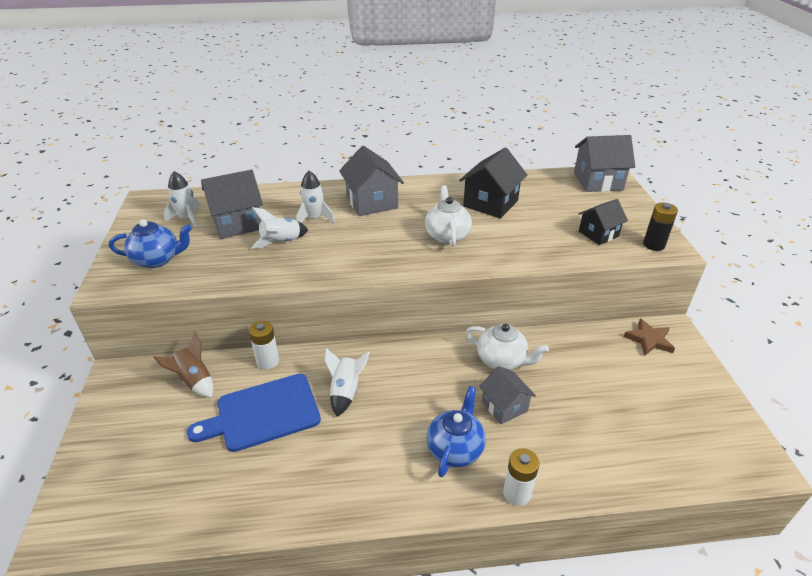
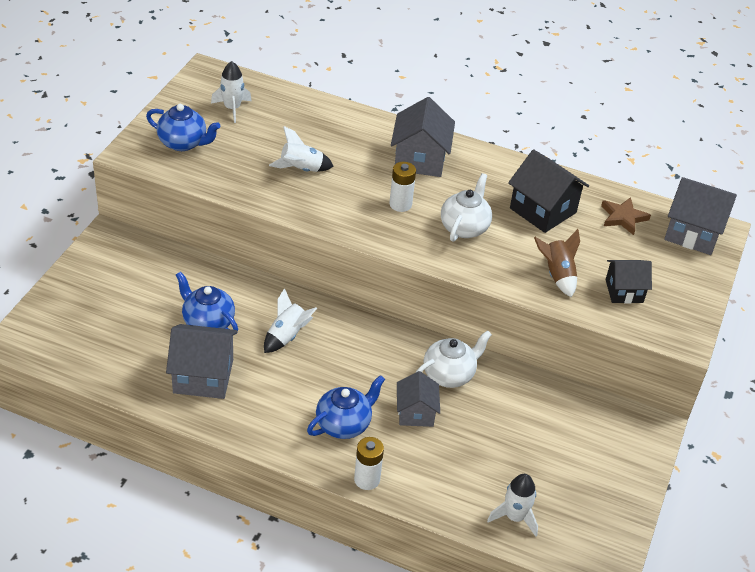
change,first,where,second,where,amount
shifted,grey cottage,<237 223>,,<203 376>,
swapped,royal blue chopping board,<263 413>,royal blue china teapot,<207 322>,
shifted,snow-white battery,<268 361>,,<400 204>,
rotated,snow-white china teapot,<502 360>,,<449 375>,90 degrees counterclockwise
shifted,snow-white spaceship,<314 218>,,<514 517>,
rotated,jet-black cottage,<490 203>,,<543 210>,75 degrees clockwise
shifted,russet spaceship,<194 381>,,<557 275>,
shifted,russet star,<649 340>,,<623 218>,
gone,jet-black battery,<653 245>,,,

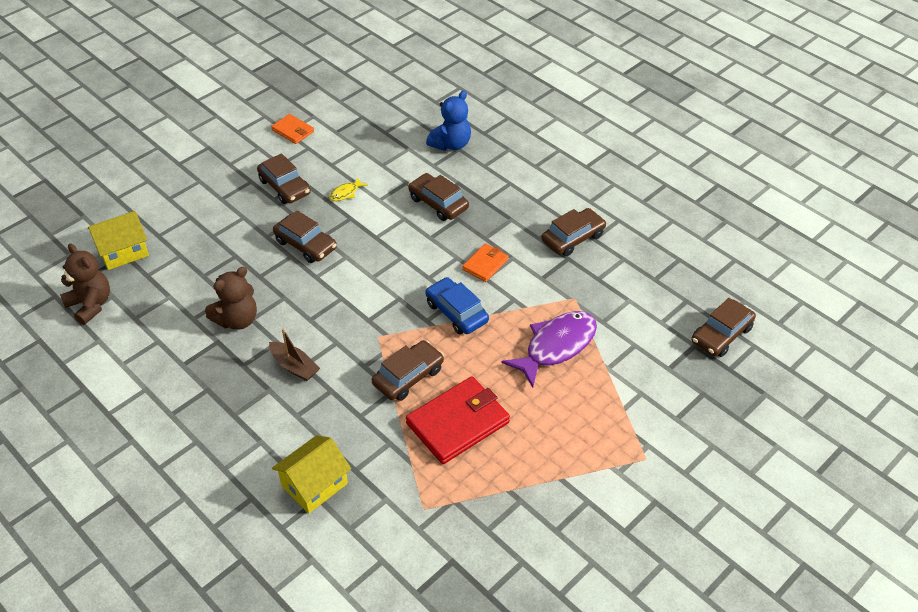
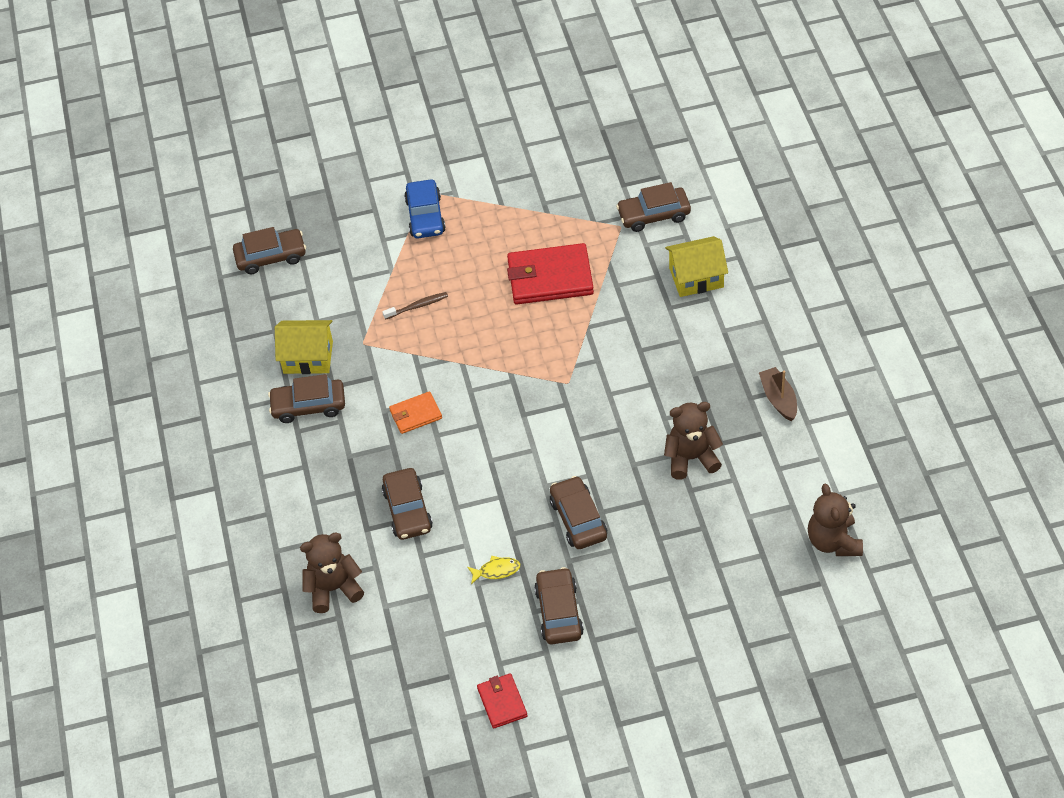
change,first,where,second,where,amount
shifted,bright yellow cottage,<123 251>,,<308 357>,
repainted,royal blue teddy bear,<451 144>,russet teddy bear,<333 589>,
swapped,purple fish figure,<556 346>,russet tooth brush,<417 306>,
shifted,royal blue car,<456 312>,,<425 216>,
repainted,orange wallet,<293 131>,scarlet wallet,<502 702>,
shifted,russet car,<408 376>,,<654 215>,
shifted,russet sailboat,<294 366>,,<778 399>,

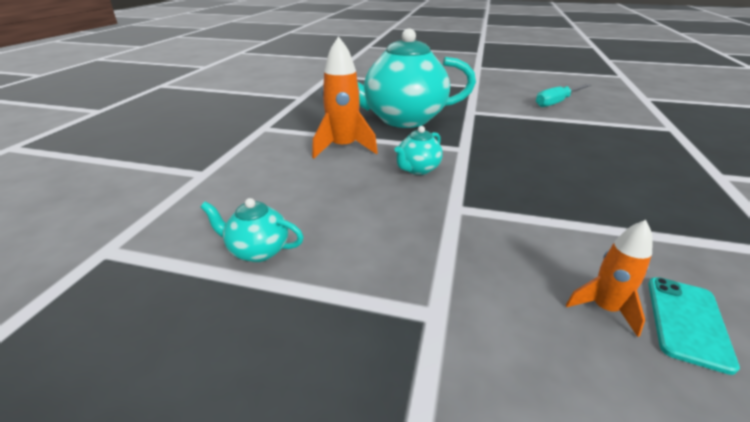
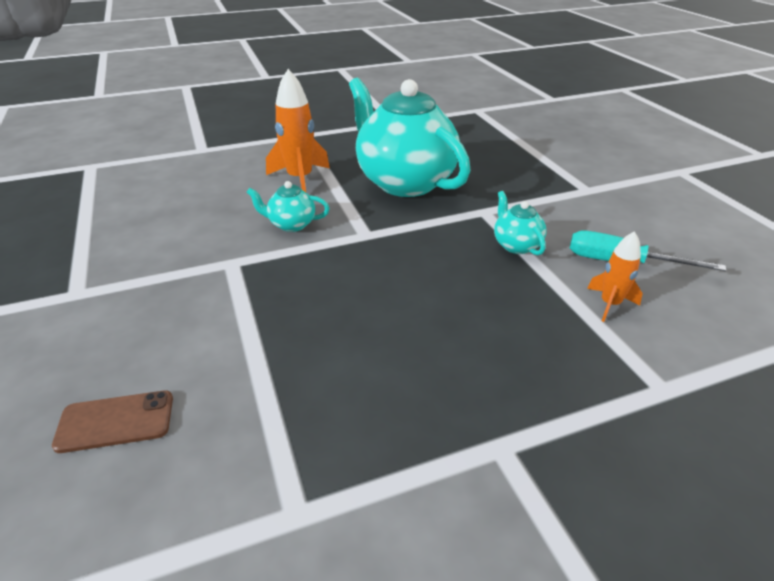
change,first,where,second,where,amount
repainted,turquoise smartphone,<687 322>,russet smartphone,<115 422>,
shifted,turquoise china teapot,<258 251>,,<516 245>,
shifted,orange spaceship,<604 308>,,<609 304>,

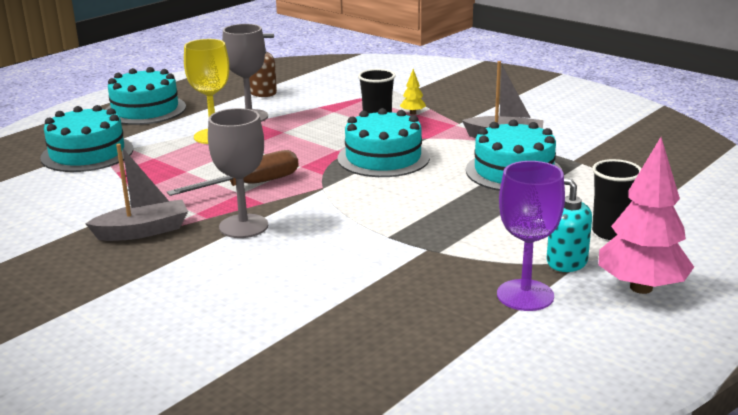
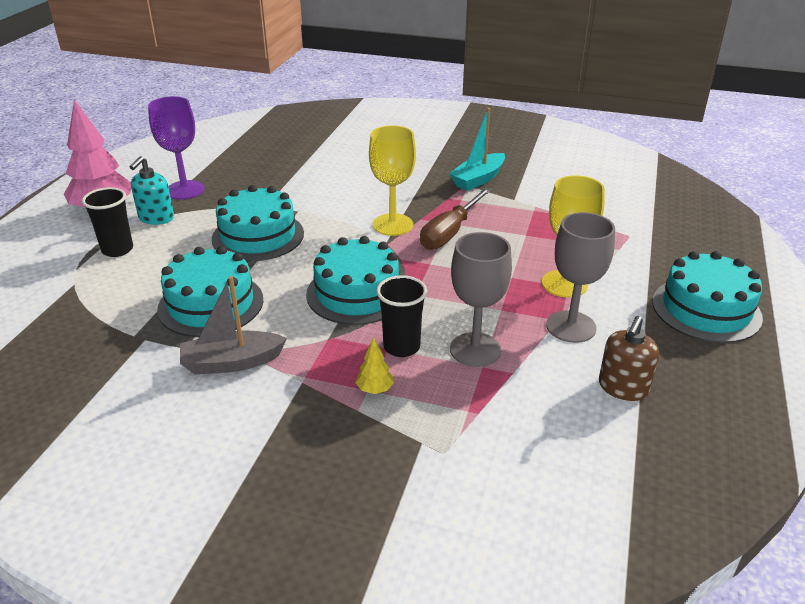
change,first,where,second,where,amount
rotated,turquoise soap dispenser,<566 261>,,<156 218>,105 degrees clockwise
shifted,turquoise cake,<87 153>,,<258 236>,
new,,,bright yellow wine glass,<392 225>,
repainted,grey sailboat,<143 231>,turquoise sailboat,<478 179>,
shifted,grey wine glass,<243 226>,,<475 350>,

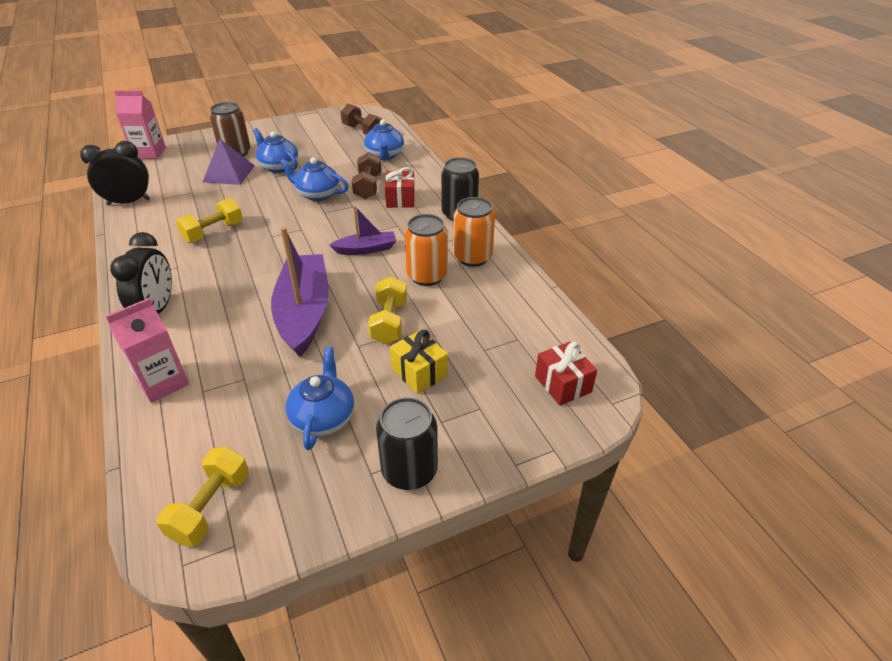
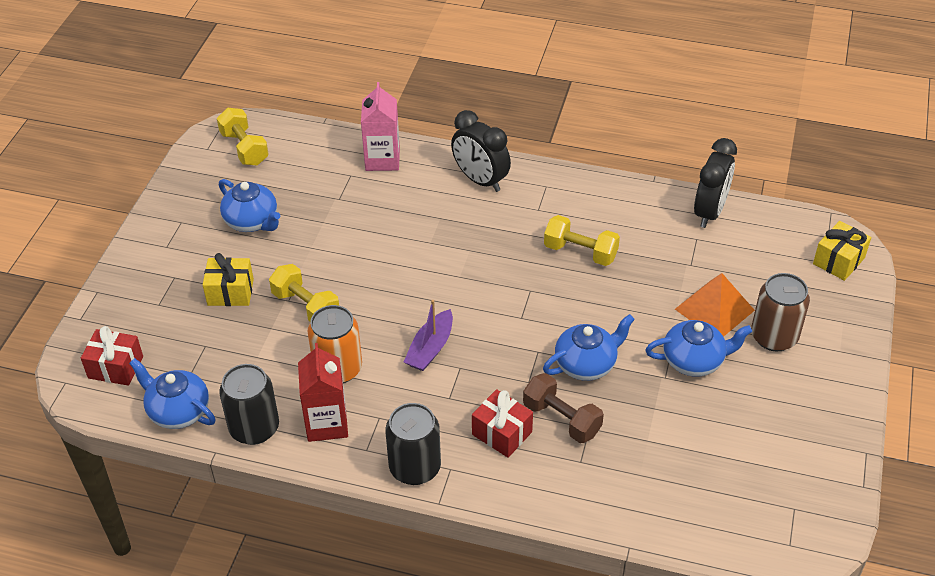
change,first,where,second,where,amount
shifted,royal blue china teapot,<385 155>,,<178 411>,
shifted,jet-black tin,<409 470>,,<254 428>,
swapped,orange tin,<472 257>,scarlet milk carton,<327 423>,
rotated,bright yellow hand weight,<213 232>,,<580 252>,60 degrees counterclockwise
repainted,purple solid pyramid,<229 173>,orange solid pyramid,<714 309>,
swapped,pink milk carton,<149 153>,bright yellow present,<838 261>,
gone,purple sailboat,<304 312>,,,
gone,russet hand weight,<362 131>,,,

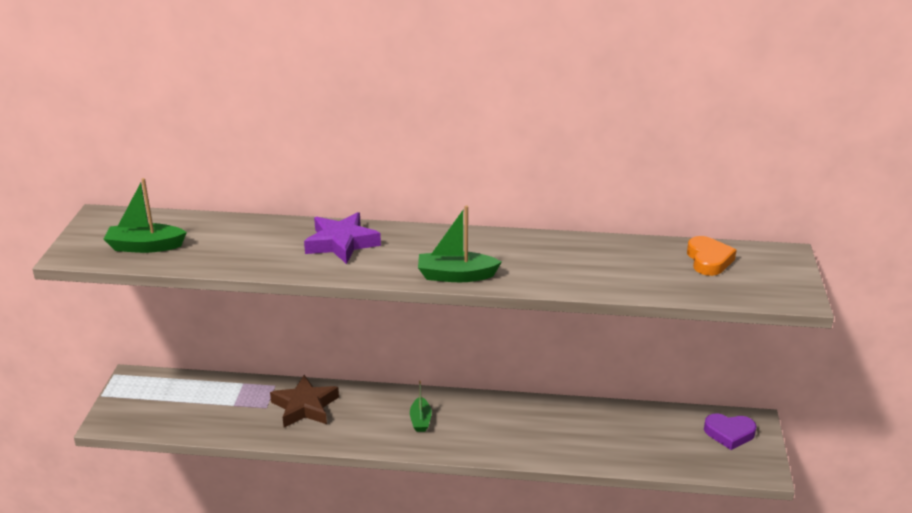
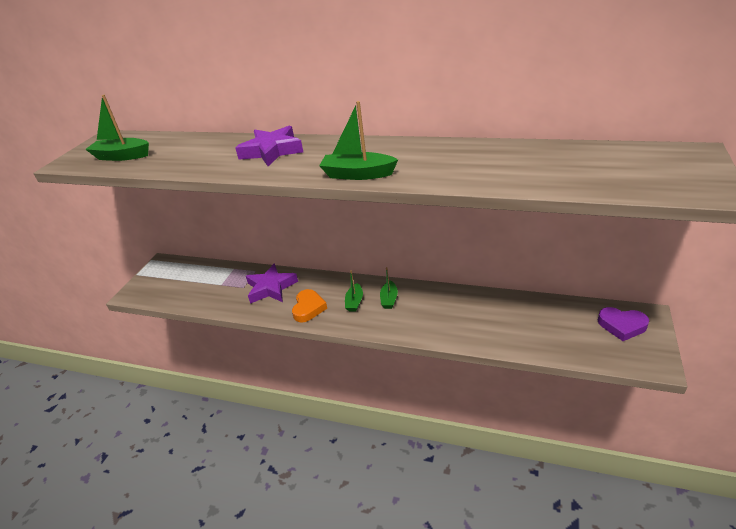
change,first,where,second,where,amount
repainted,russet star,<305 406>,purple star,<271 288>,
shifted,orange love heart,<708 260>,,<308 308>,
new,,,green sailboat,<389 299>,

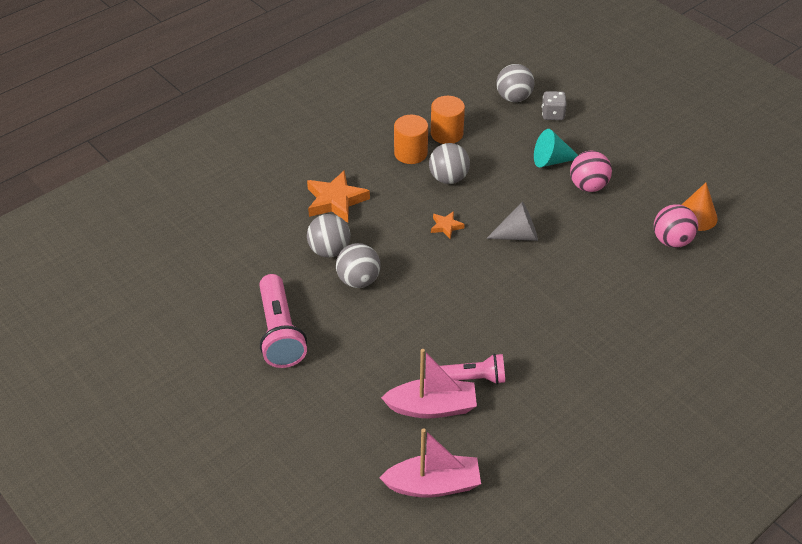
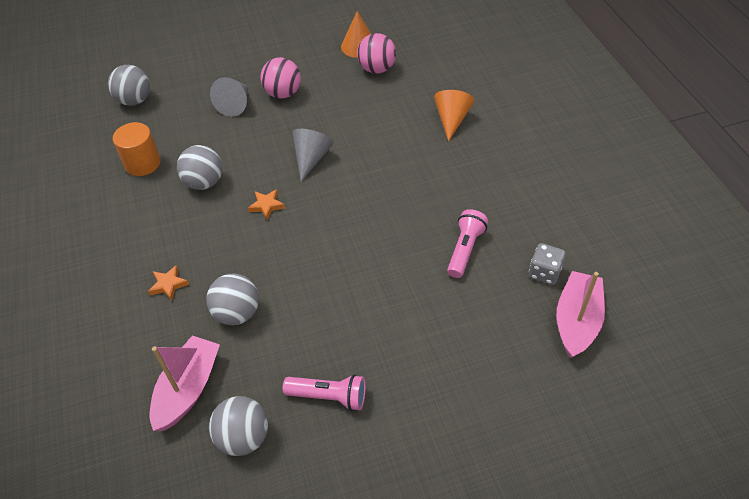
change,first,where,second,where,amount
scaled,orange star,<336 201>,,<168 284>,x0.52
shifted,pink sailboat,<432 407>,,<188 389>,
shifted,grey play ball,<358 280>,,<243 437>,
repainted,turquoise solid cone,<551 160>,grey solid cone,<235 105>,
scaled,pink flashlight,<280 333>,,<329 396>,x0.64
new,,,orange solid cone,<452 119>,
shifted,grey die,<552 114>,,<544 272>,
gone,orange cylinder shape,<410 153>,,,

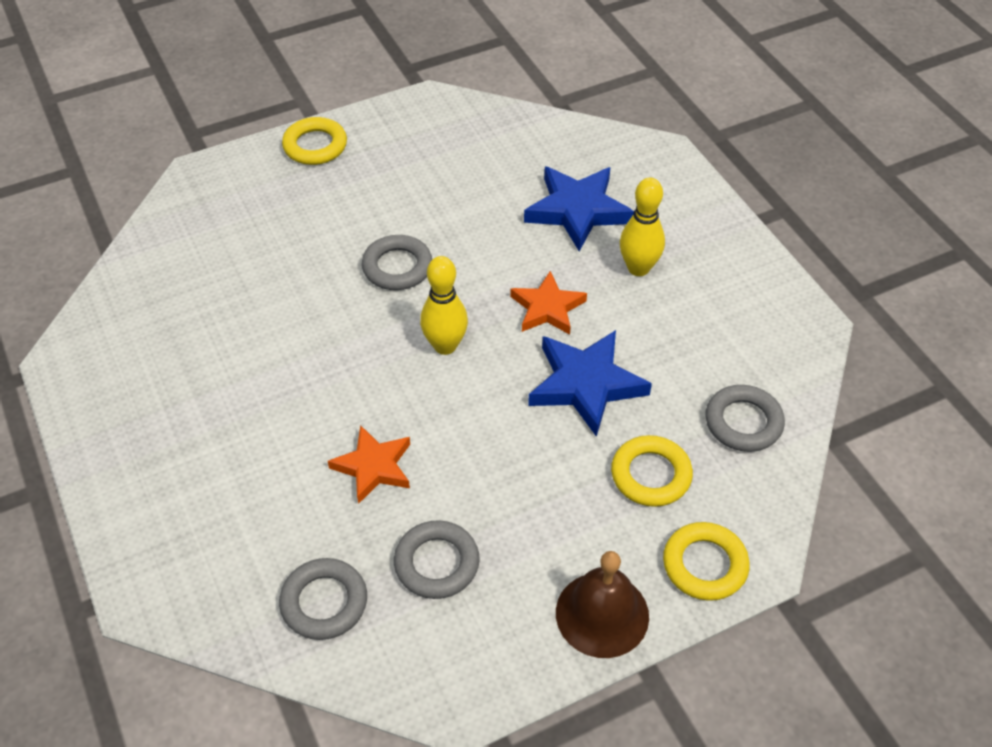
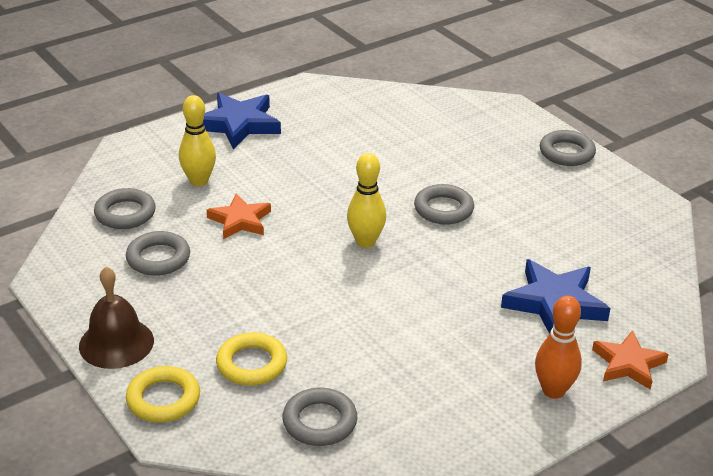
change,first,where,second,where,amount
shifted,bright yellow skittle,<638 268>,,<199 181>,
shifted,royal blue star,<586 384>,,<239 124>,
new,,,orange skittle,<553 390>,
repainted,bright yellow ring,<315 146>,grey ring,<566 152>,
shifted,orange star,<547 308>,,<628 364>,

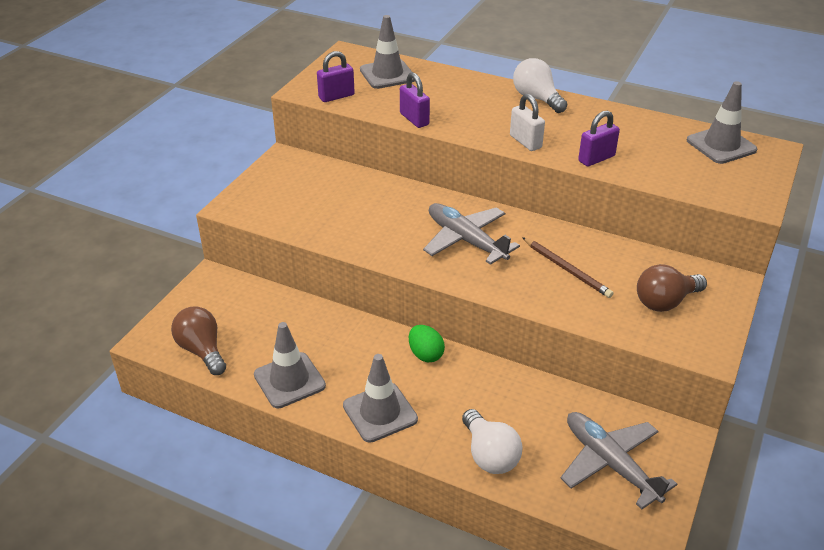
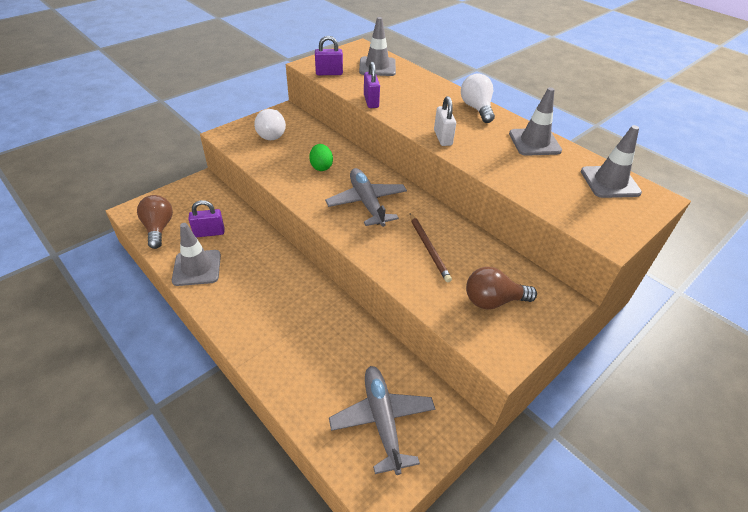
change,first,where,second,where,amount
shifted,purple padlock,<596 158>,,<209 233>,
shifted,snow-white light bulb,<489 455>,,<272 134>,
shifted,green egg,<425 354>,,<321 167>,
shifted,grey safety cone,<380 412>,,<534 142>,

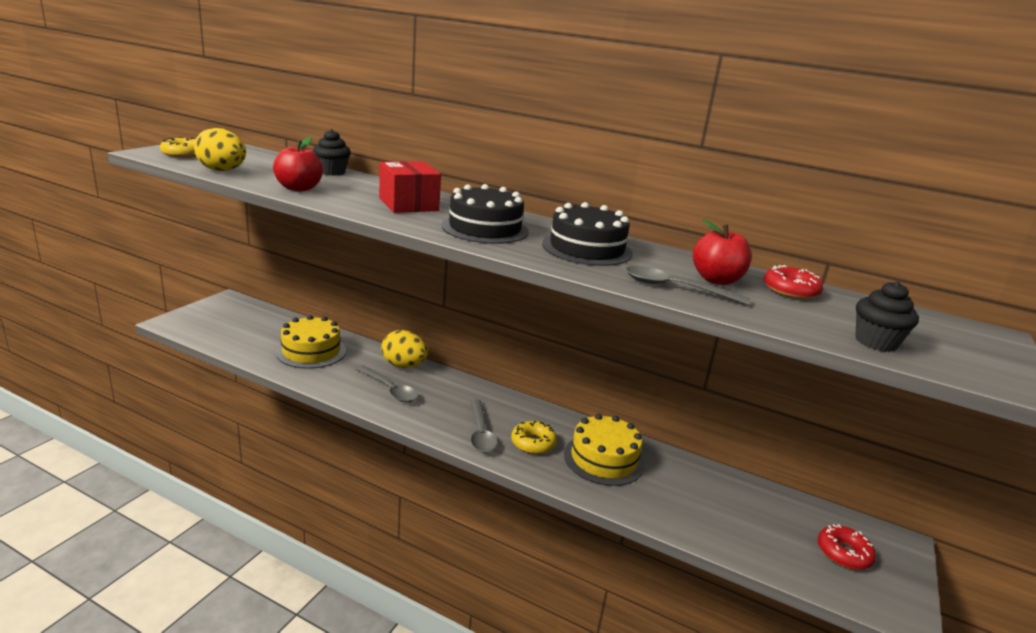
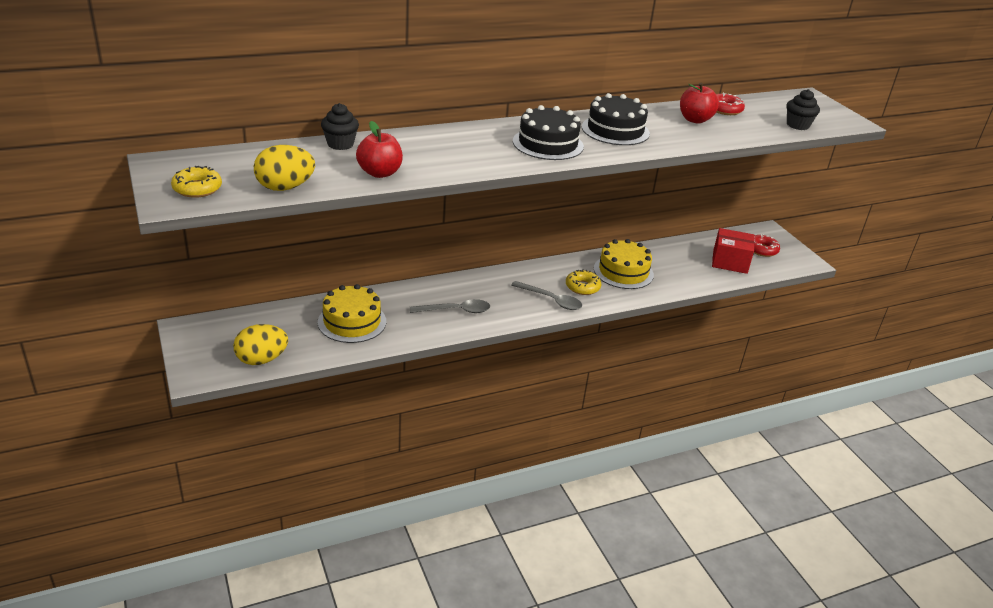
change,first,where,second,where,amount
shifted,bright yellow egg,<404 365>,,<262 360>,
shifted,scarlet parcel,<408 204>,,<730 262>,
gone,grey teaspoon,<675 288>,,,

